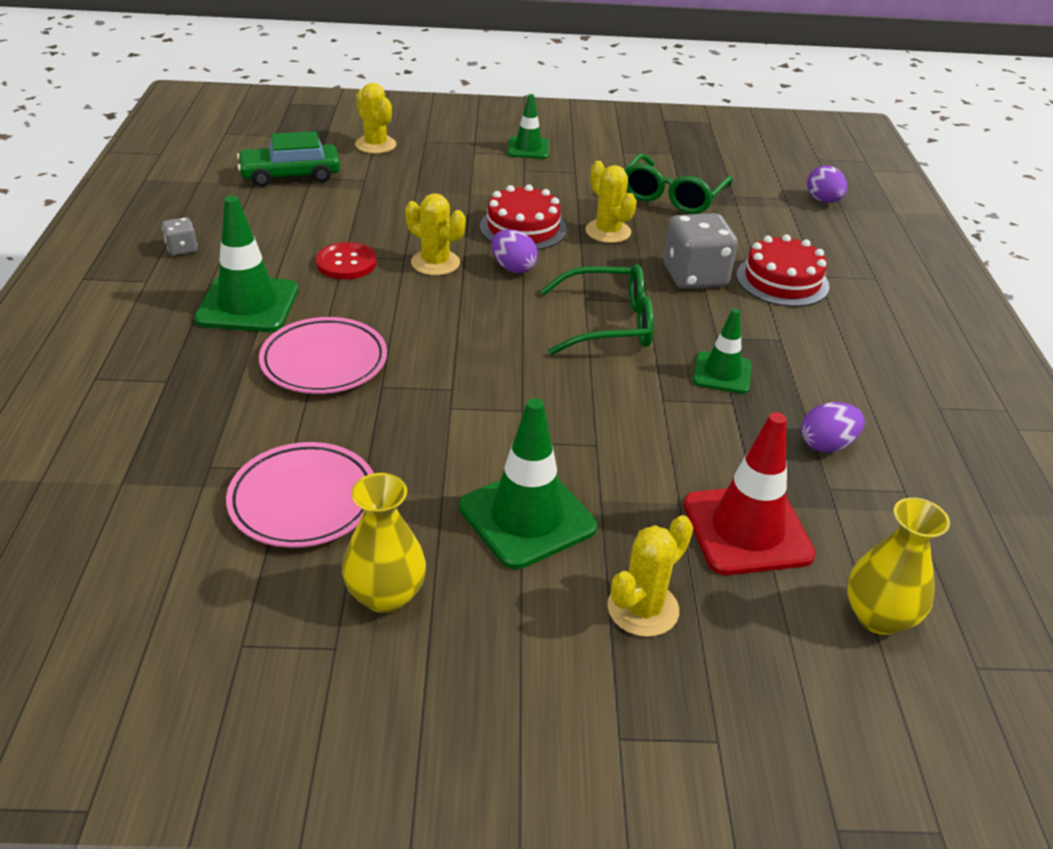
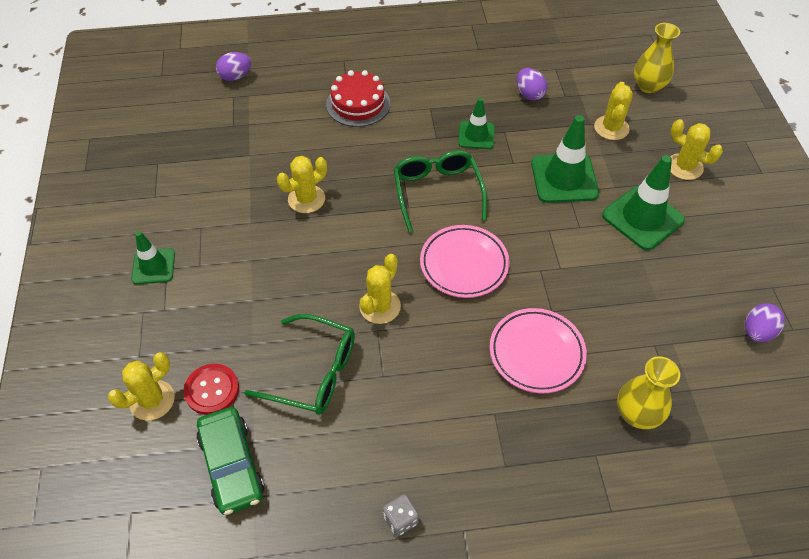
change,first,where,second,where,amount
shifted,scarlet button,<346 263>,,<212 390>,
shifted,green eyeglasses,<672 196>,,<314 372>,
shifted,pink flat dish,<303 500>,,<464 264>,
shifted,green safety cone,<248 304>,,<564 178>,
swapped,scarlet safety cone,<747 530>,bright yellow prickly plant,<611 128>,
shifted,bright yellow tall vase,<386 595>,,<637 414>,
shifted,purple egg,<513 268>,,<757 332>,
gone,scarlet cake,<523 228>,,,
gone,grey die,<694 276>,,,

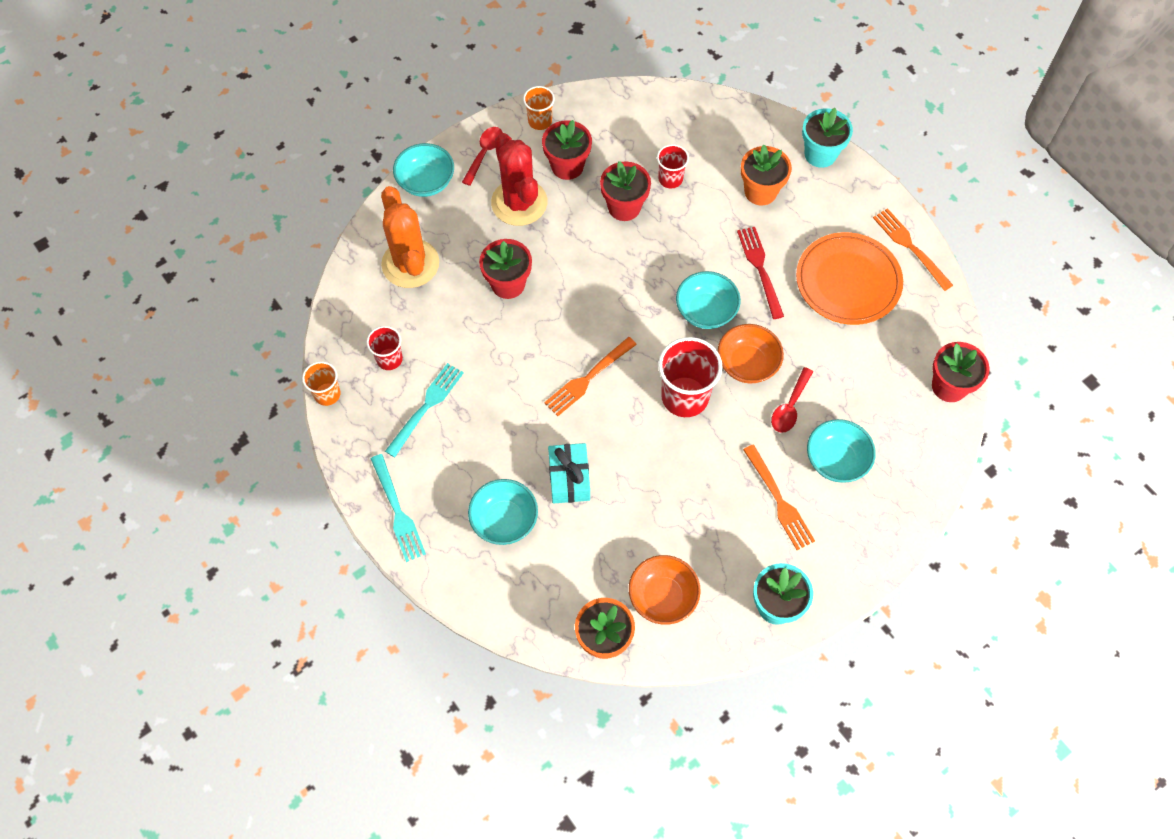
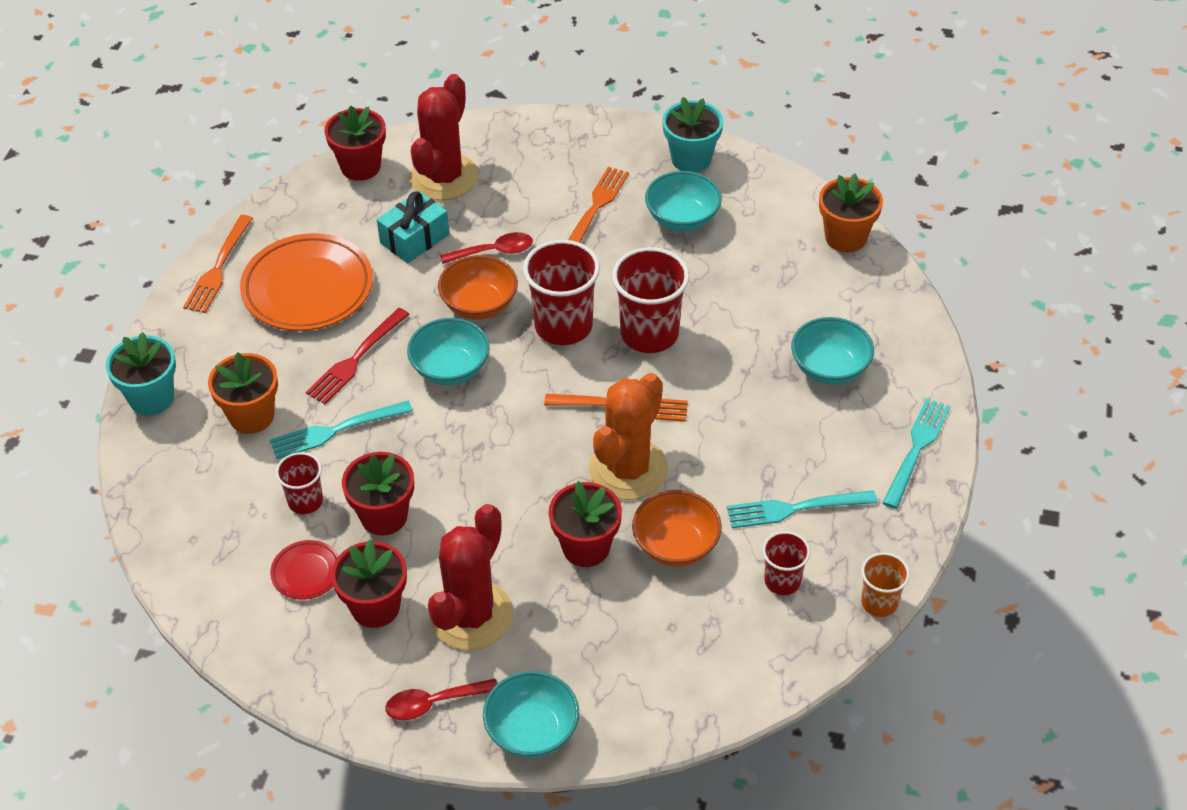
change,first,where,second,where,amount
new,,,turquoise table fork,<336 430>,
new,,,scarlet flat dish,<306 572>,
shifted,turquoise present,<569 479>,,<414 239>,
new,,,scarlet prickly plant,<444 177>,
shifted,orange prickly plant,<410 264>,,<628 469>,
new,,,scarlet cup,<649 334>,
shifted,orange bowl,<662 597>,,<676 545>,
shifted,turquoise bowl,<836 460>,,<682 218>,
gone,orange cup,<540 121>,,,

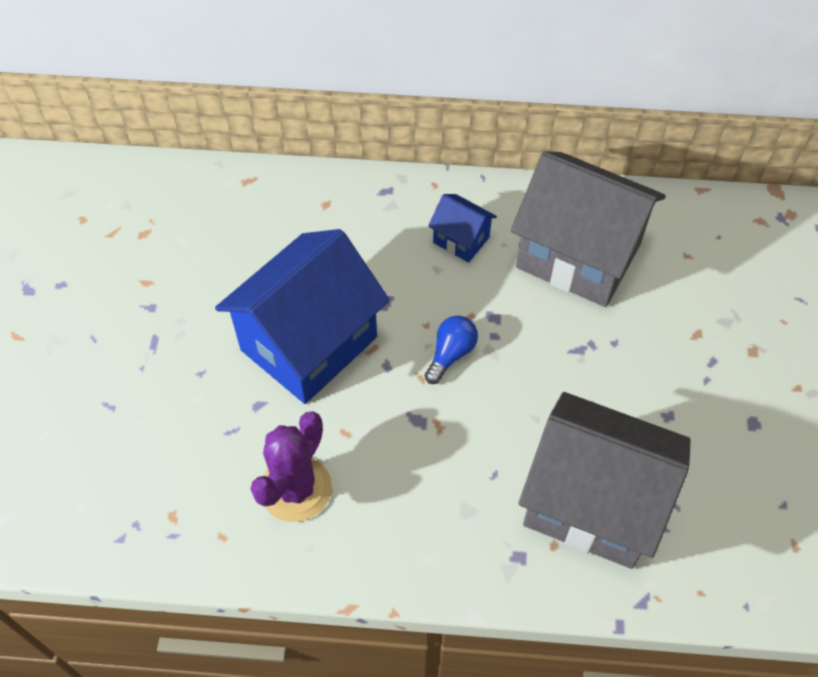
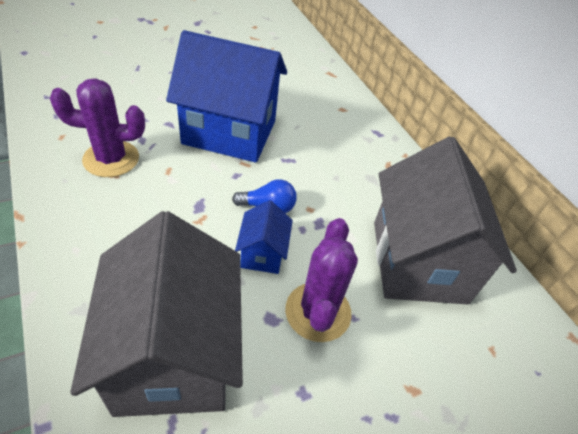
change,first,where,second,where,amount
shifted,royal blue cottage,<461 240>,,<262 253>,
new,,,purple prickly plant,<318 312>,

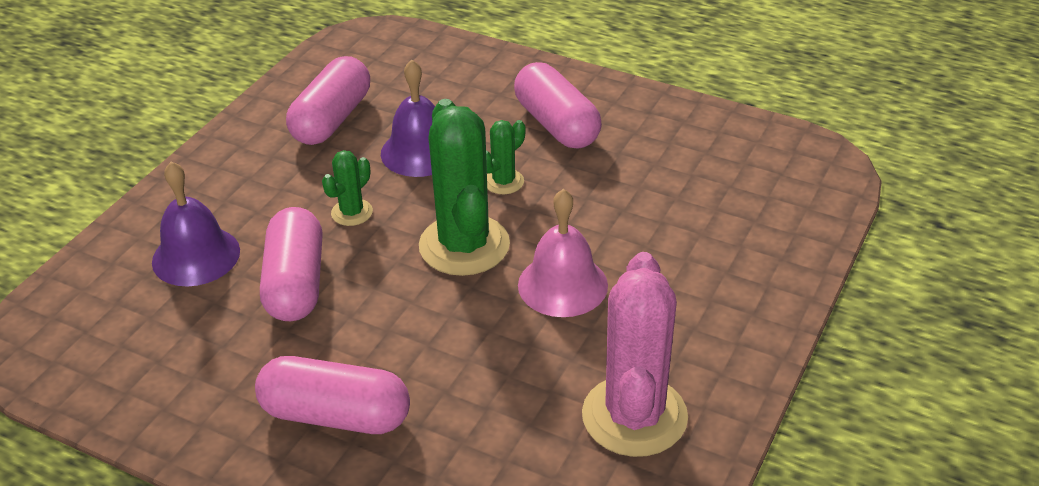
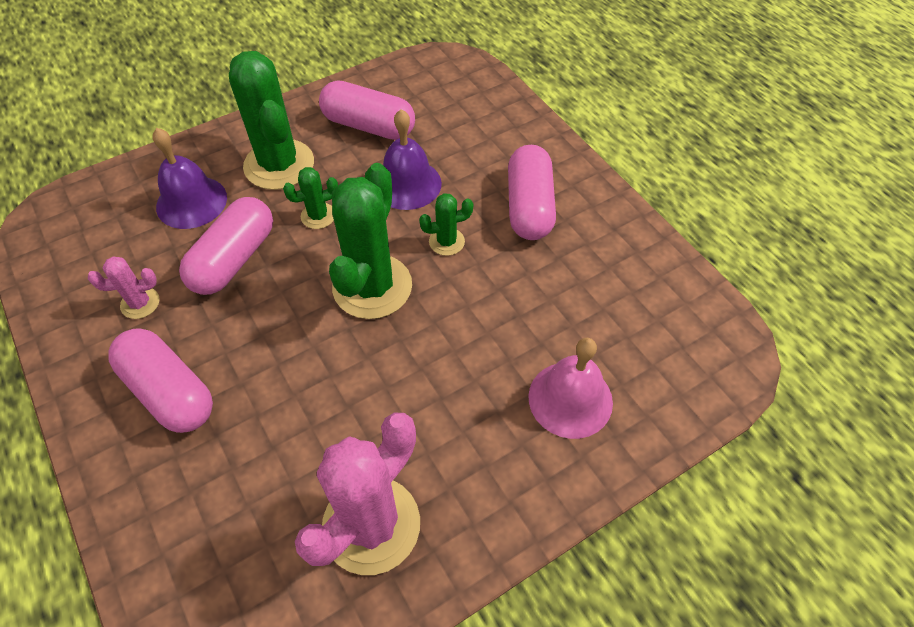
change,first,where,second,where,amount
new,,,pink prickly plant,<140 303>,
new,,,green prickly plant,<279 165>,
rotated,pink pill shape,<332 119>,,<368 126>,60 degrees clockwise
shifted,pink bell,<562 285>,,<570 399>,

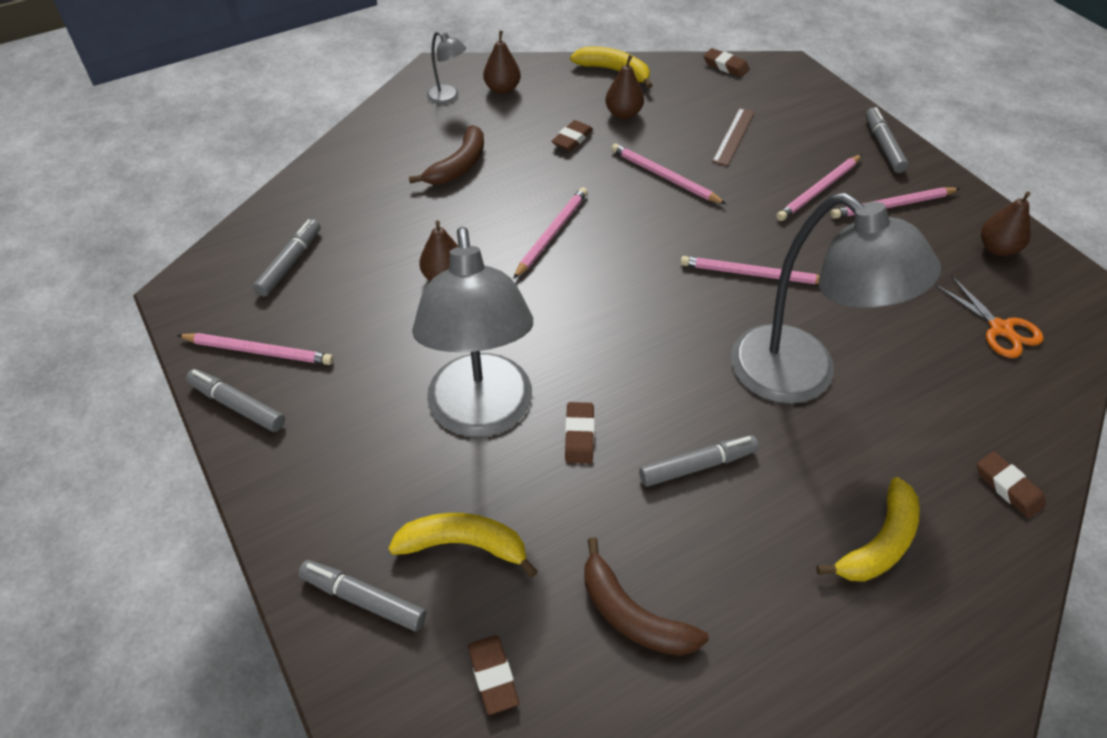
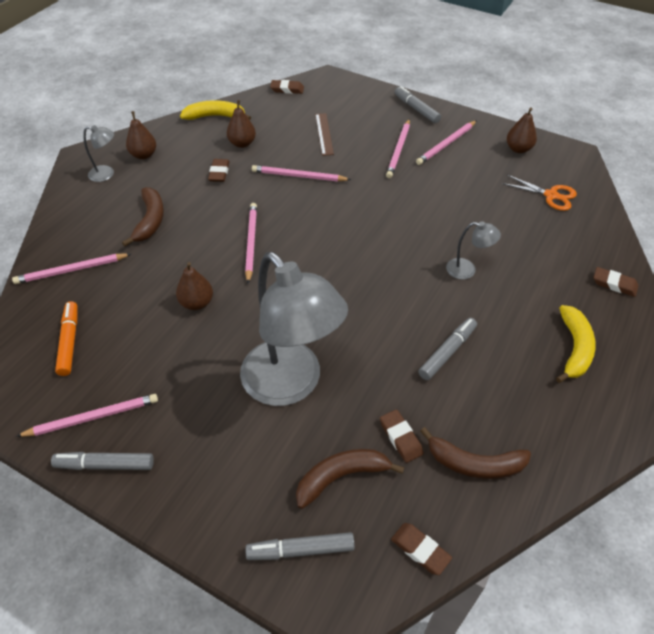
change,first,where,second,where,amount
shifted,pink pencil,<752 274>,,<71 270>,
repainted,grey marker pen,<289 263>,orange marker pen,<69 342>,
repainted,bright yellow toy banana,<464 545>,russet toy banana,<341 477>,
shifted,russet eraser,<579 435>,,<400 437>,
scaled,grey reading lamp,<801 377>,,<467 270>,x0.42

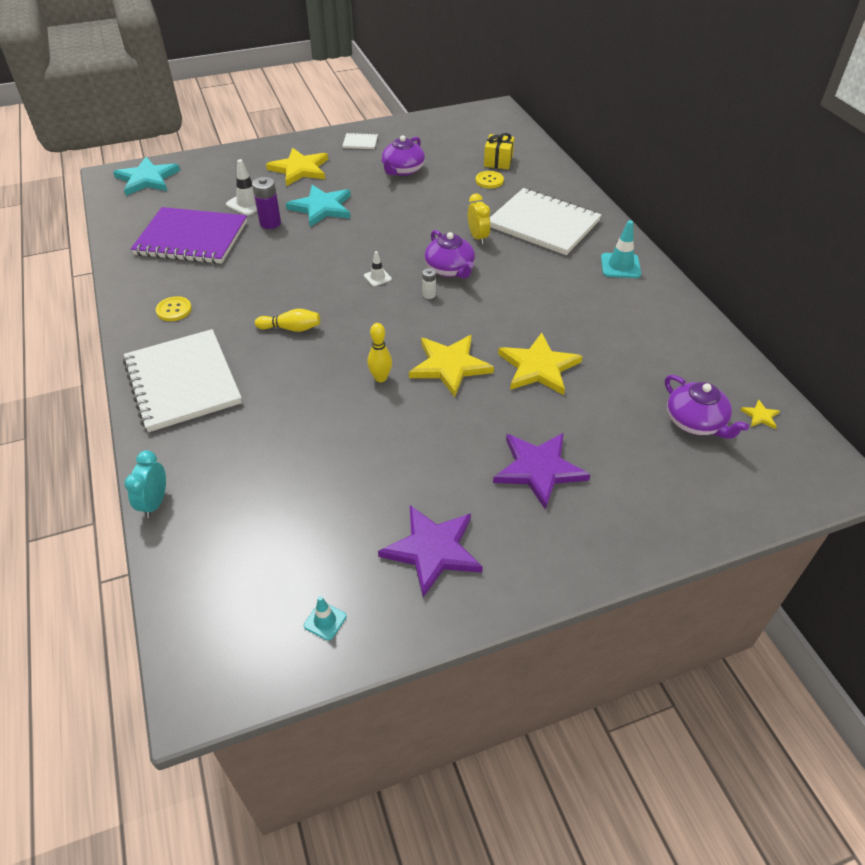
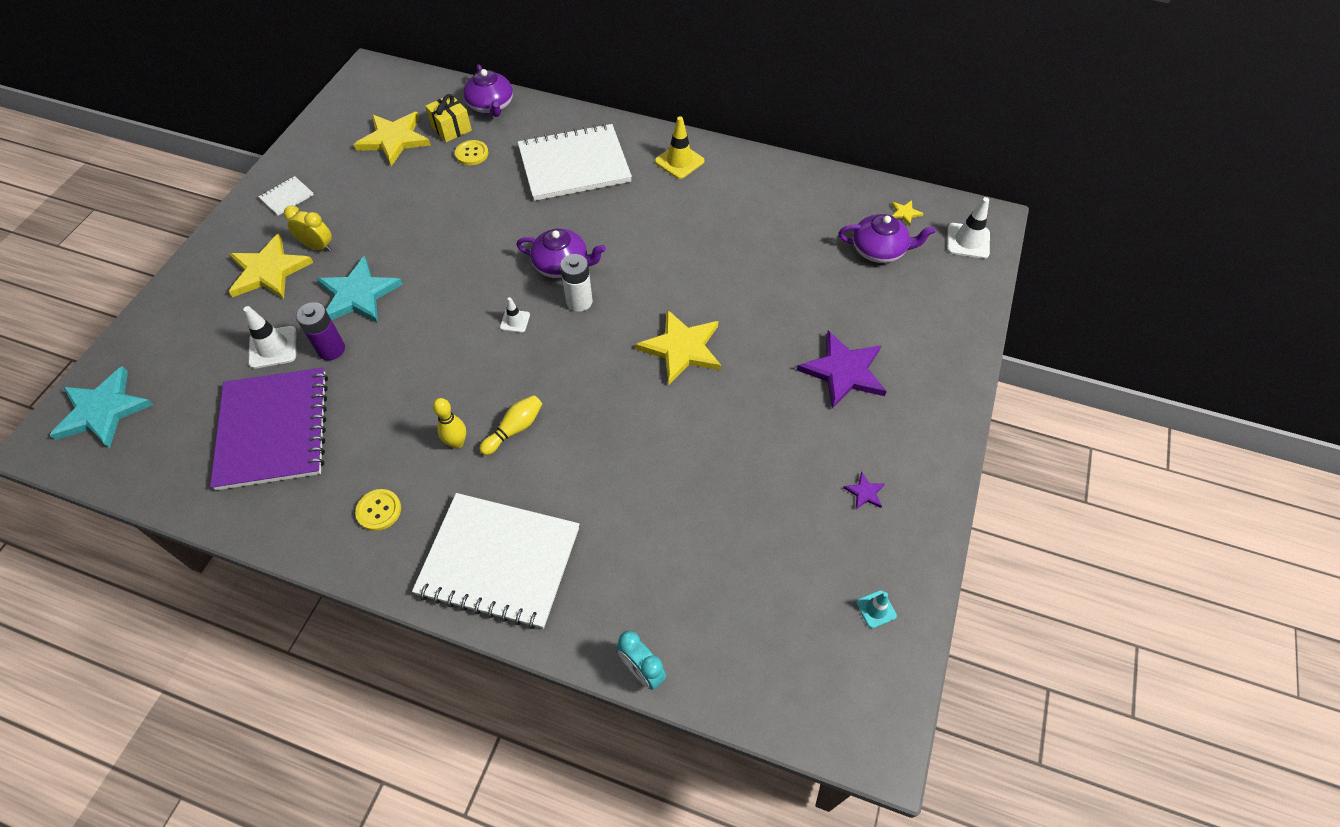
change,first,where,second,where,amount
rotated,purple exercise book,<192 238>,,<273 430>,60 degrees counterclockwise
shifted,bright yellow clock,<478 237>,,<318 246>,
shifted,bright yellow star,<538 367>,,<394 139>,
shifted,bright yellow skittle,<380 378>,,<457 443>,
shifted,purple china teapot,<403 170>,,<491 106>,
scaled,snow-white battery,<429 295>,,<579 301>,x1.79
repainted,turquoise safety cone,<620 266>,bright yellow safety cone,<679 161>,
scaled,purple star,<432 550>,,<865 492>,x0.43
new,,,snow-white safety cone,<968 241>,

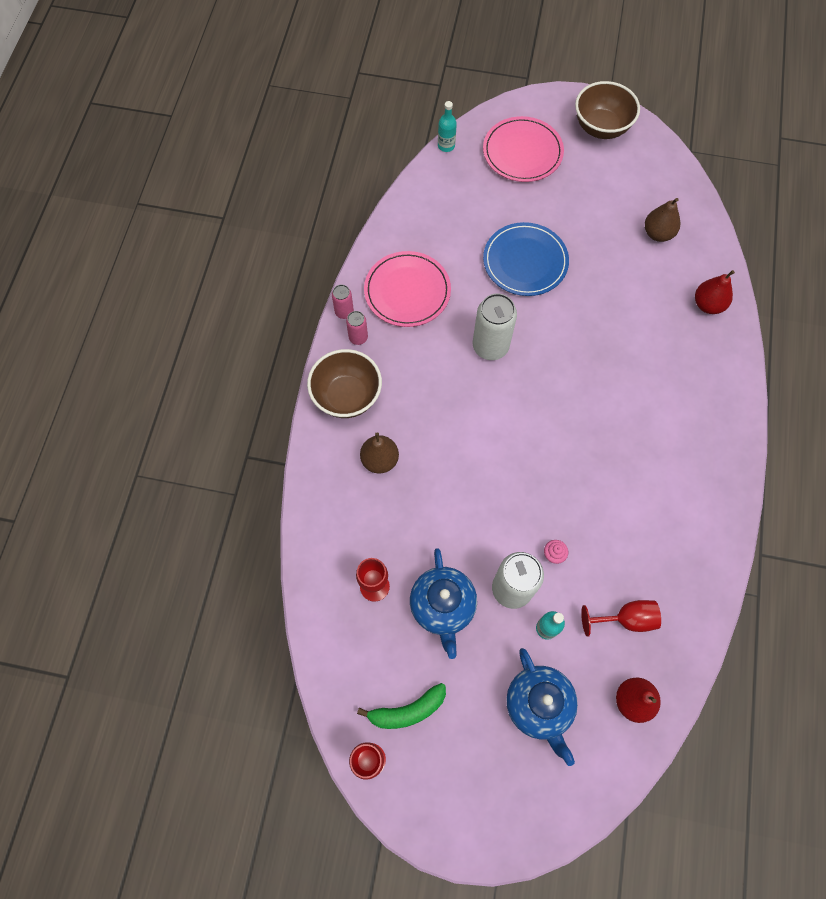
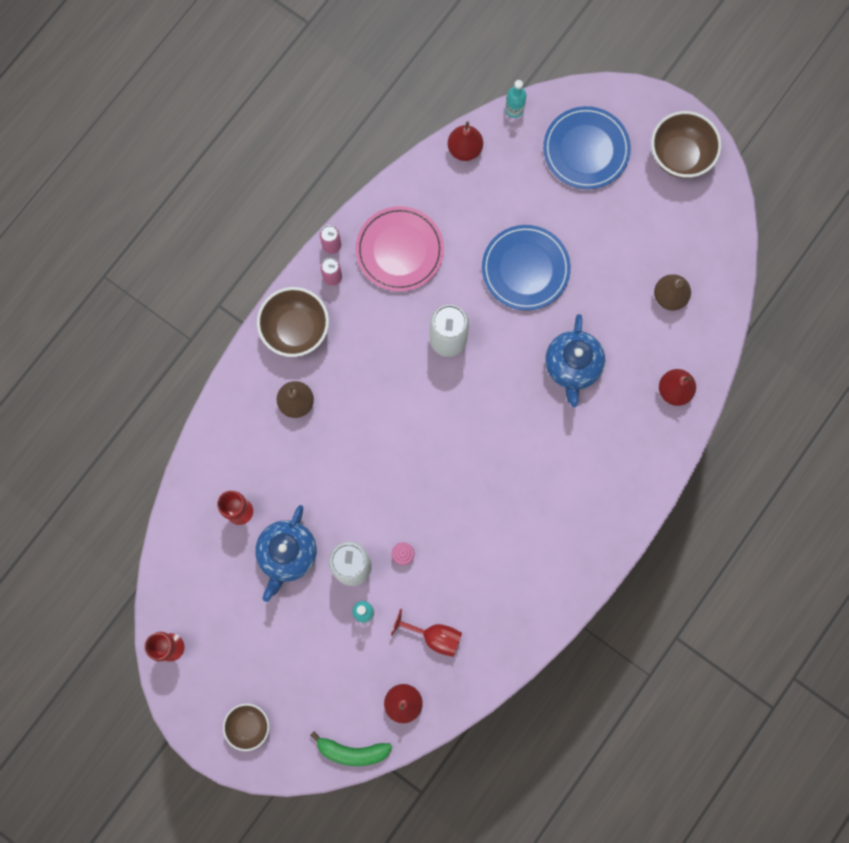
change,first,where,second,where,amount
new,,,russet bowl,<248 726>,
shifted,green toy banana,<407 710>,,<352 751>,
new,,,scarlet pear fruit,<464 149>,
repainted,pink flat dish,<522 152>,royal blue flat dish,<586 149>,
shifted,royal blue china teapot,<538 705>,,<572 366>,

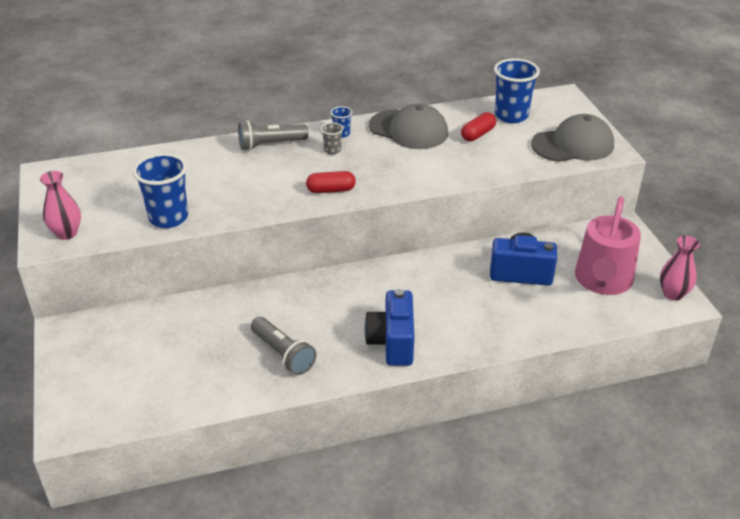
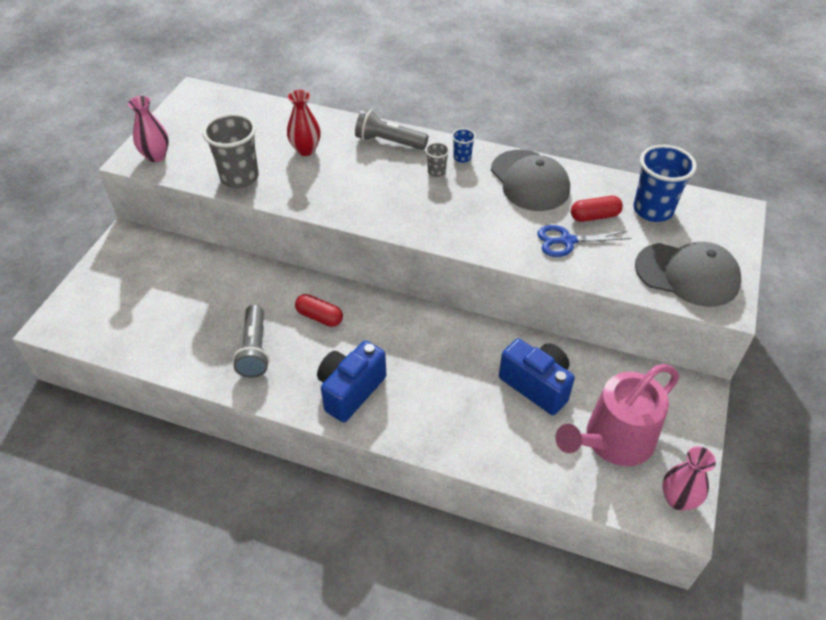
change,first,where,second,where,amount
repainted,royal blue cup,<168 218>,grey cup,<239 177>,
new,,,scarlet tall vase,<306 150>,
shifted,scarlet pill shape,<331 190>,,<319 317>,
new,,,royal blue scissors,<567 241>,

